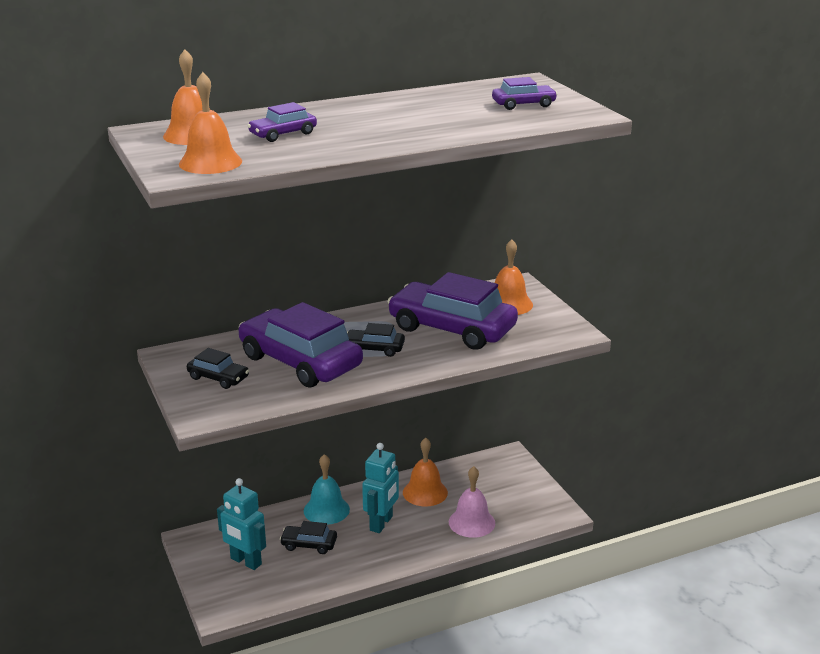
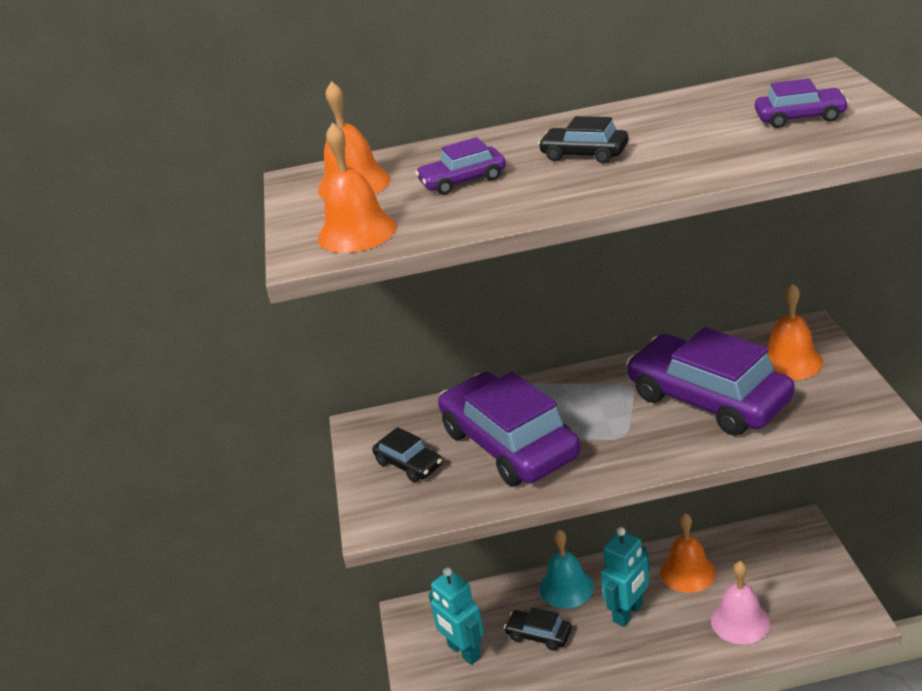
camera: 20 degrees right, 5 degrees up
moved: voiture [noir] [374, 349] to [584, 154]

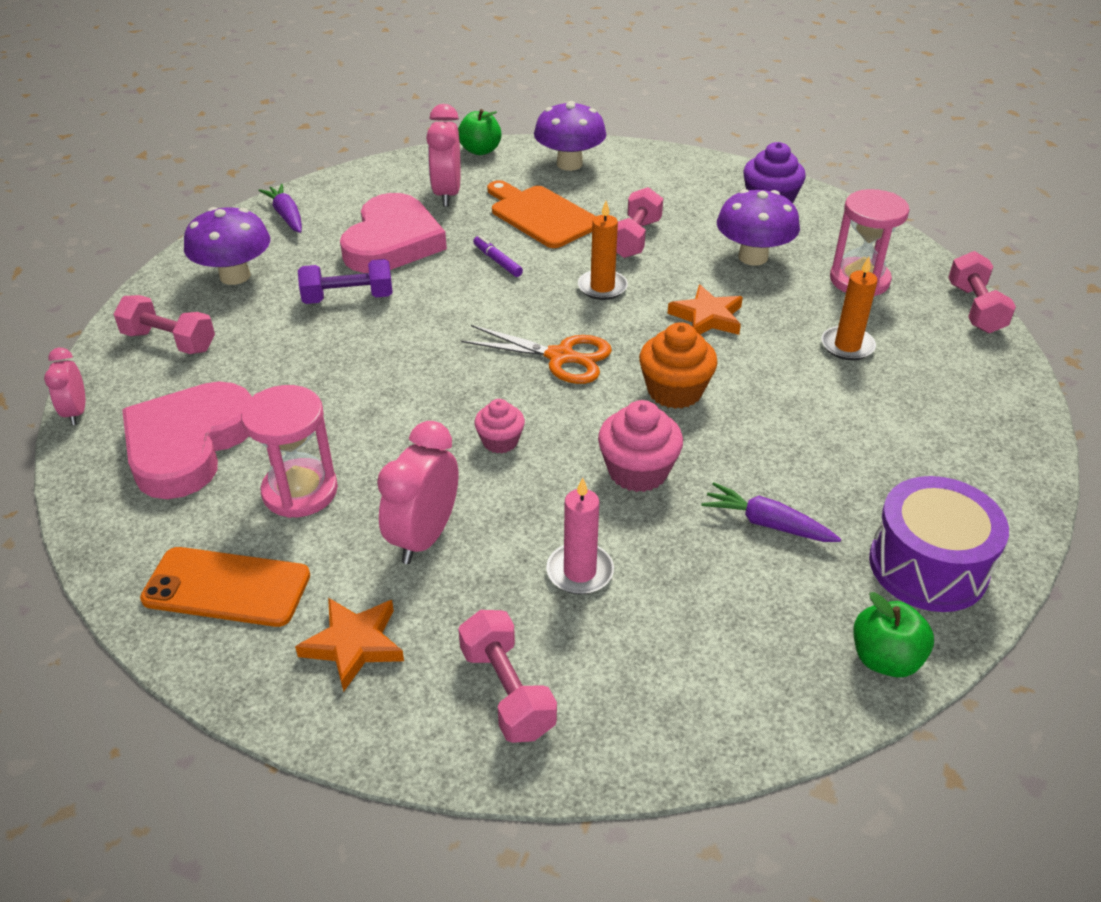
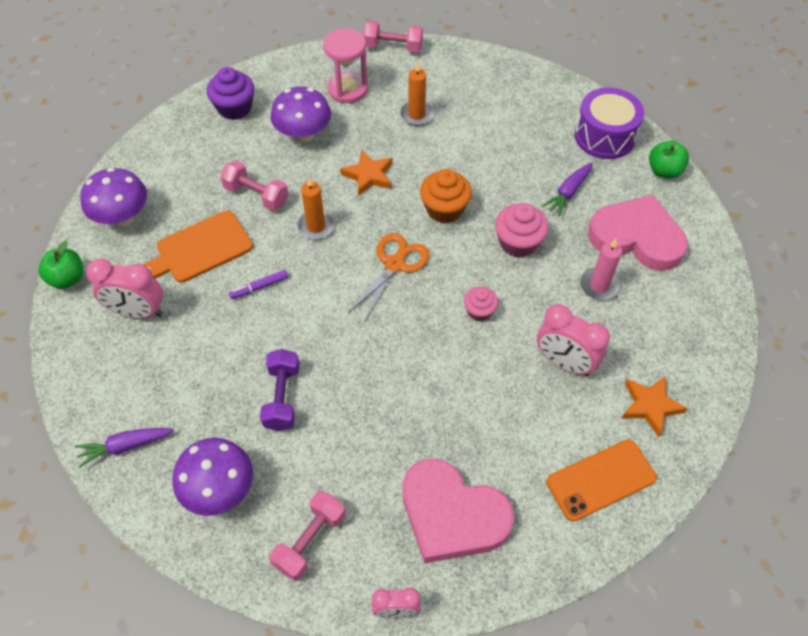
camera: 80 degrees left, 15 degrees up
removed: sablier [rose] [300, 491]; haltère [rose] [507, 691]
moved: cœur [rose] [392, 242] to [637, 237]
turned: téléphone [orange] [227, 587] = [600, 480] 45 degrees clockwise

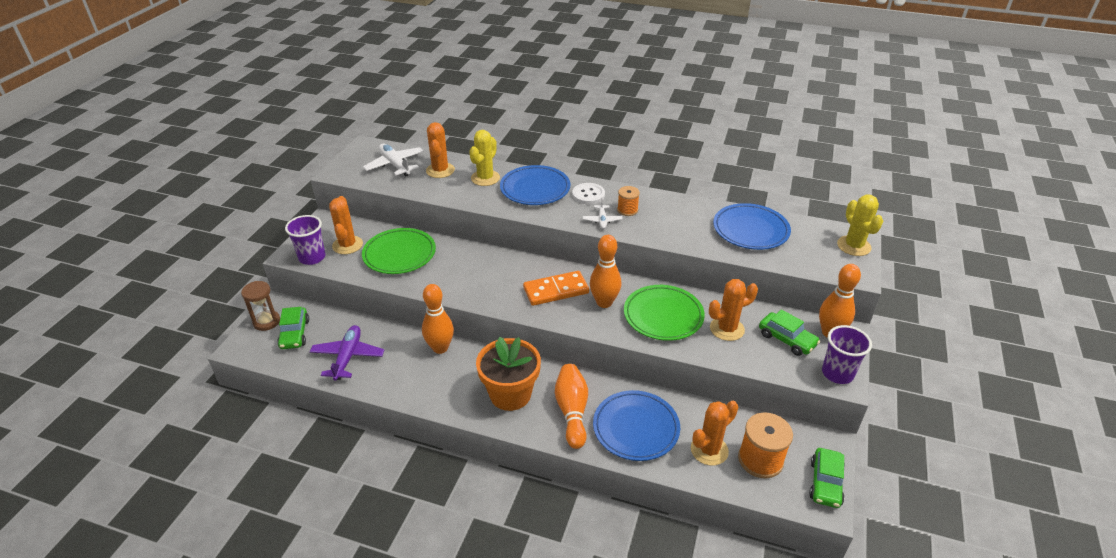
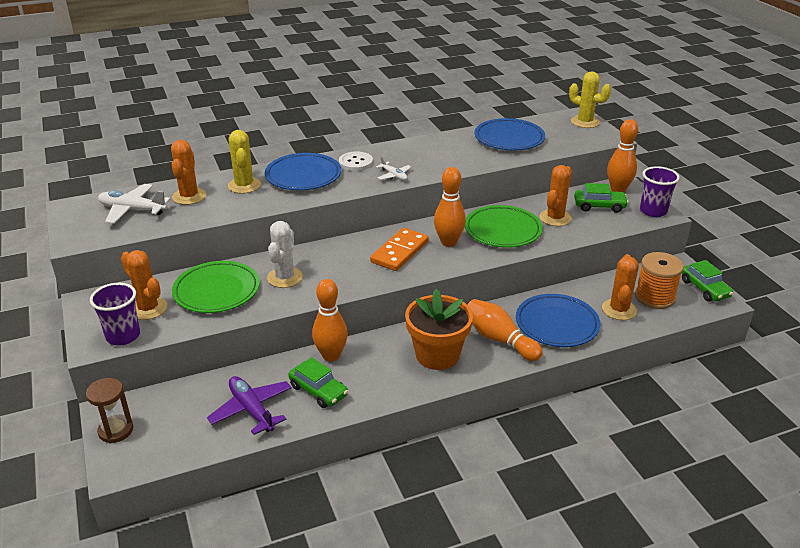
camera: 40 degrees left, 5 degrees down
removed: bobine [orange] [627, 210]
added: cactus [blanc] [285, 277]
moved: voiture [vert] [295, 334] to [318, 390]
turned: cactus [orange] [440, 170] = [189, 196] 45 degrees clockwise

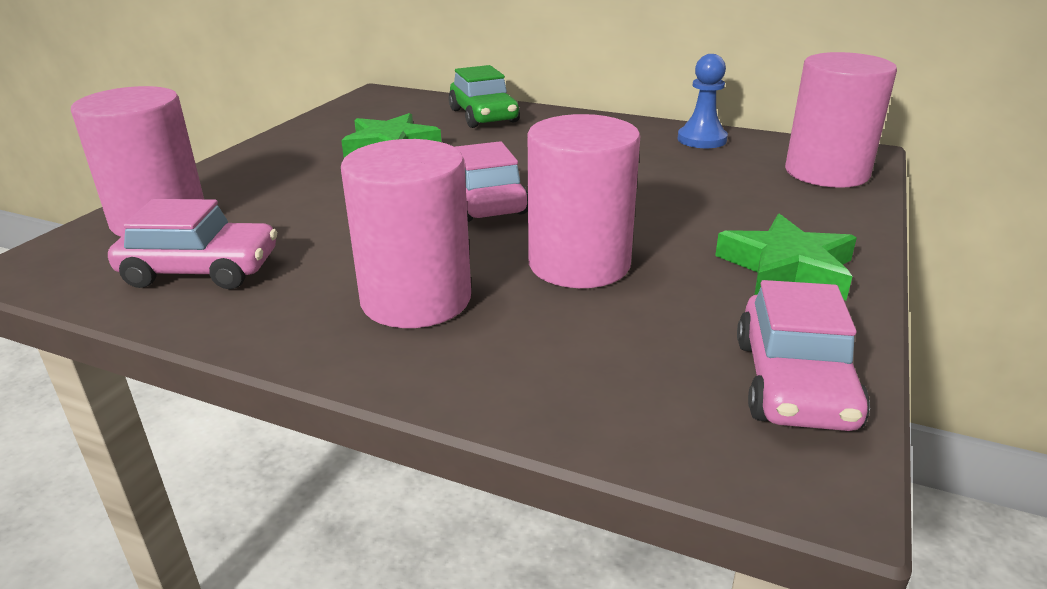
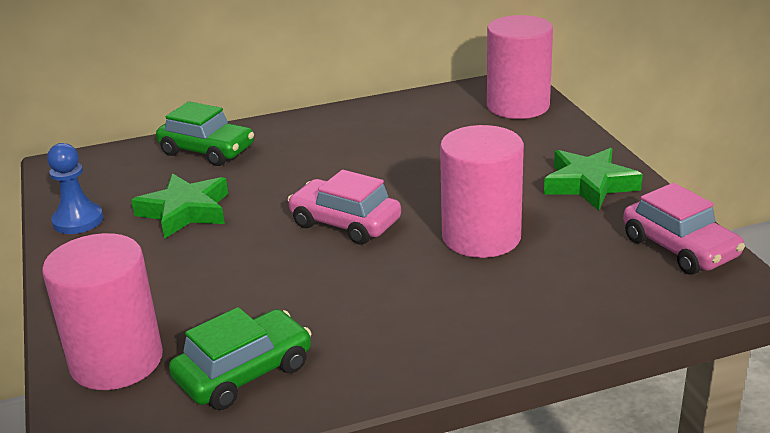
camera: 40 degrees left, 0 degrees up
removed: cylindre [rose] [416, 299]
moved: pion [bleu] [702, 139] to [78, 221]
recoloured: voiture [rose] [201, 270] to voiture [vert] [244, 373]

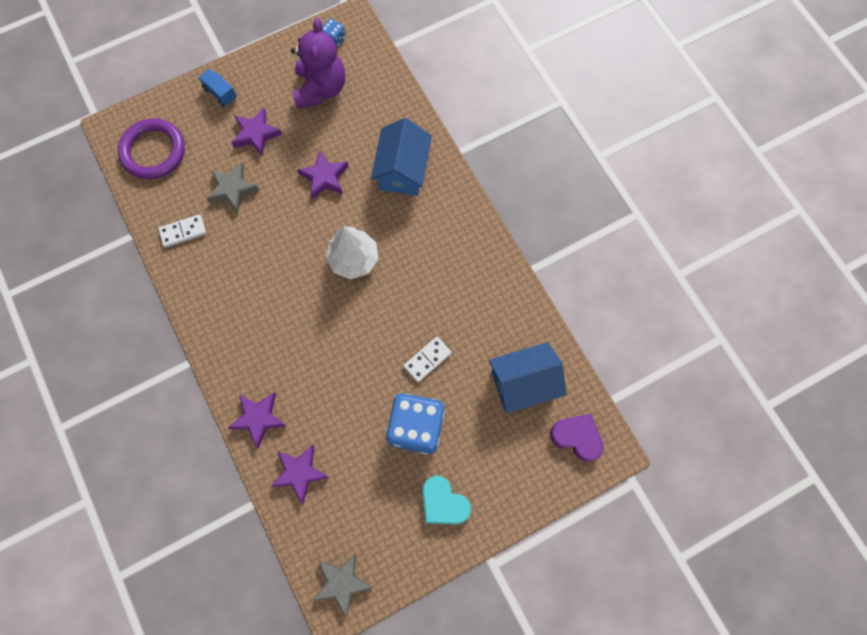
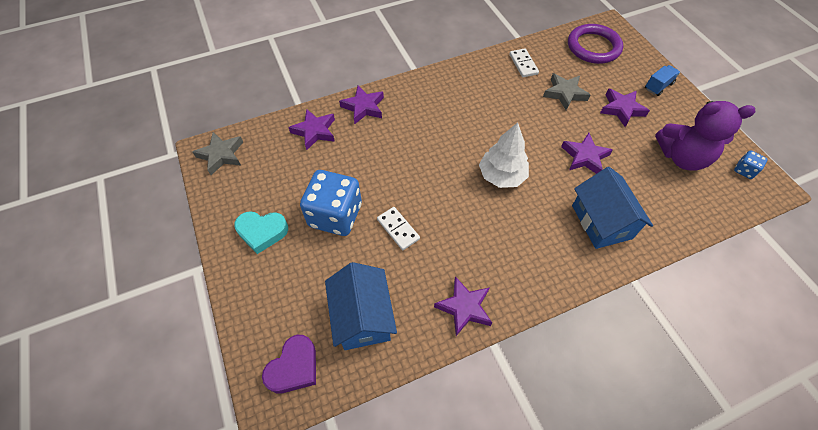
camera: 95 degrees right, 15 degrees down
added: étoile [violet] [464, 307]
turned: cœur [turquoise] [443, 503] = [262, 232] 135 degrees counterclockwise; maison [bleu] [402, 170] = [601, 222] 60 degrees clockwise

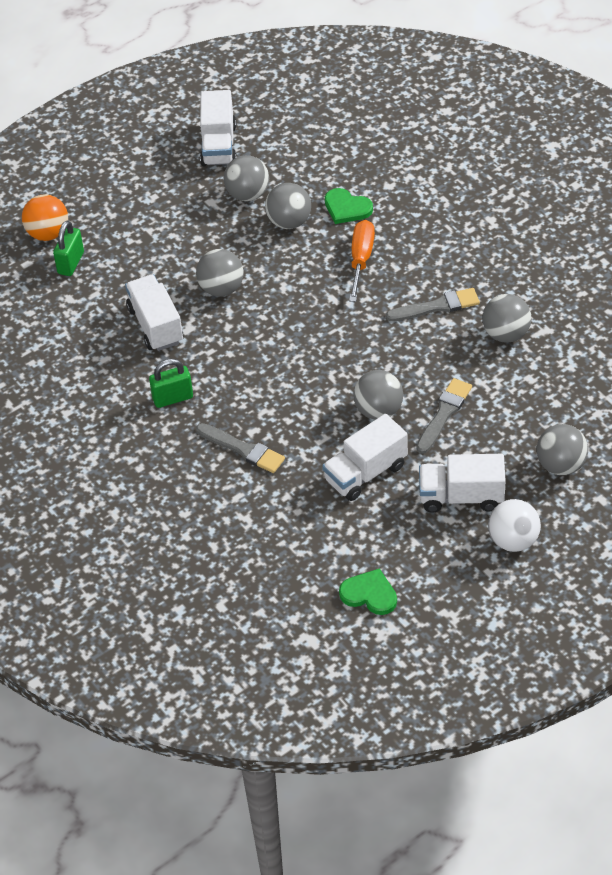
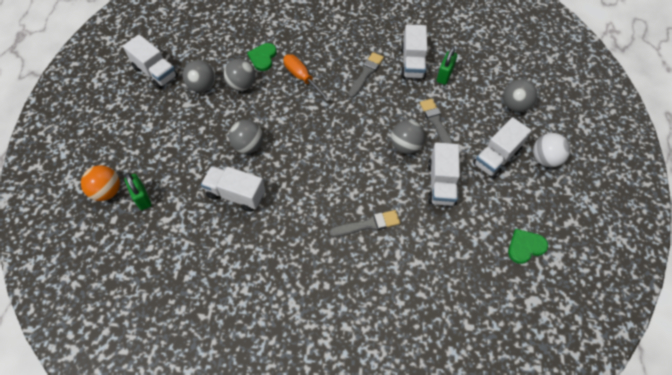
camera: 50 degrees left, 10 degrees up
moved: cadenas [vert] [173, 398] to [444, 75]
replaced: balle [gris] [506, 334] to camion [blanc] [412, 63]
turned: cœur [vert] [347, 208] = [263, 57] 120 degrees clockwise

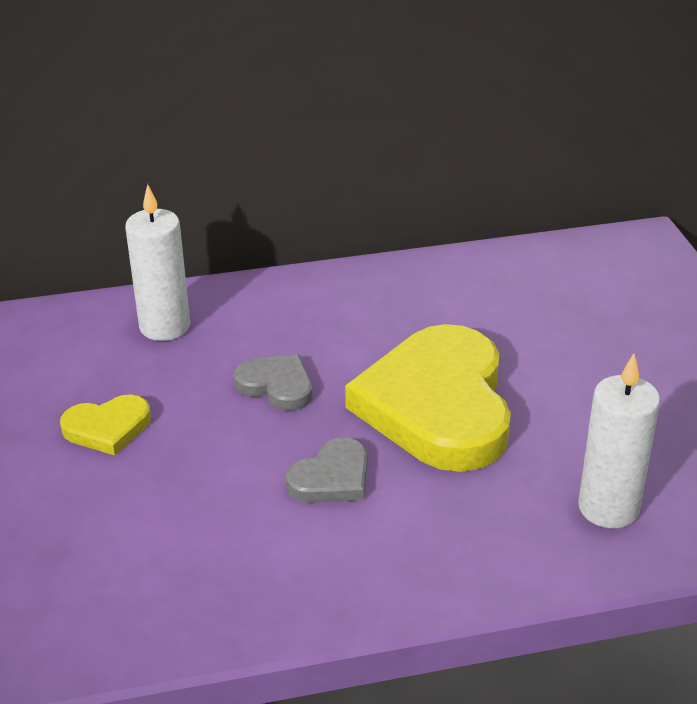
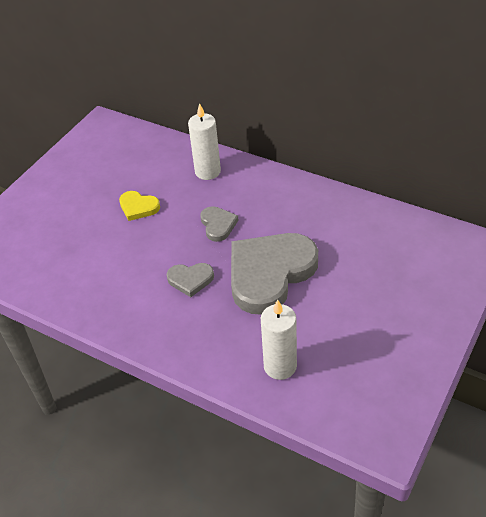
camera: 45 degrees right, 10 degrees up
recoloured: cœur [jaune] [437, 405] to cœur [gris] [269, 274]

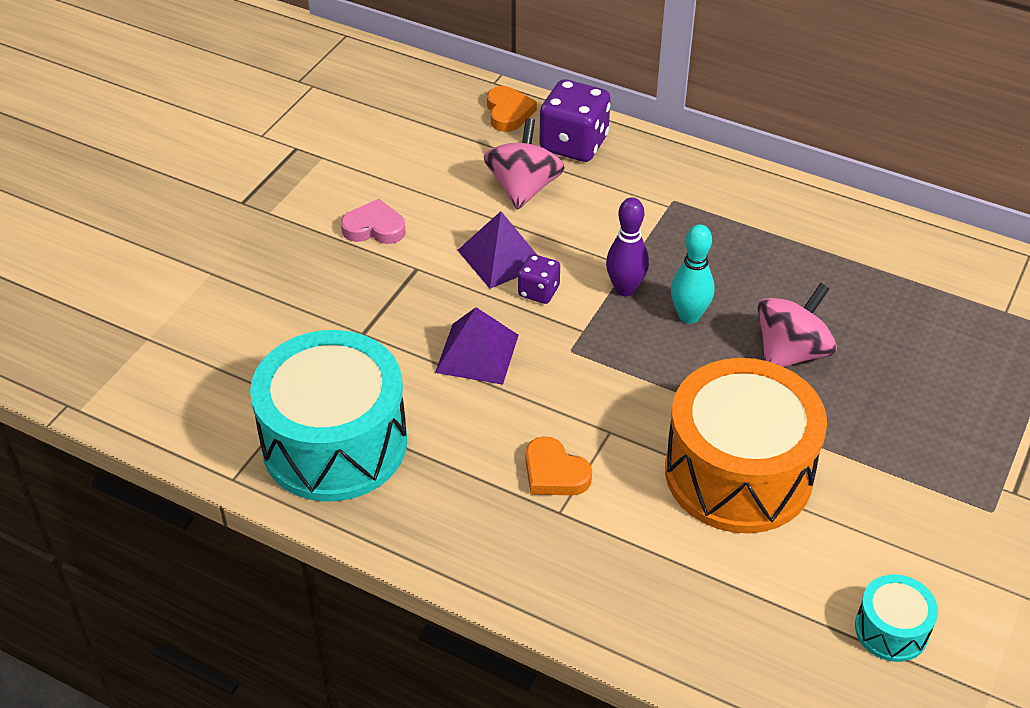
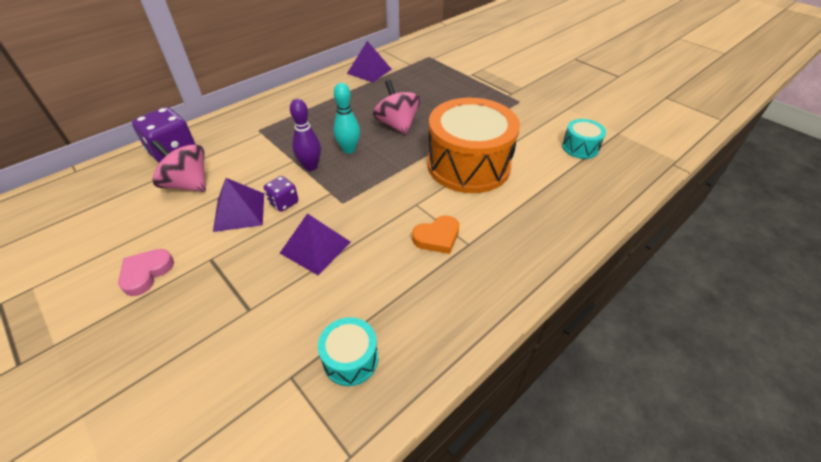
camera: 70 degrees left, 0 degrees up
removed: cœur [orange] [508, 113]
added: pyramide [violet] [369, 71]
resized: tambour [turquoise] [334, 443] = [350, 359] x0.45

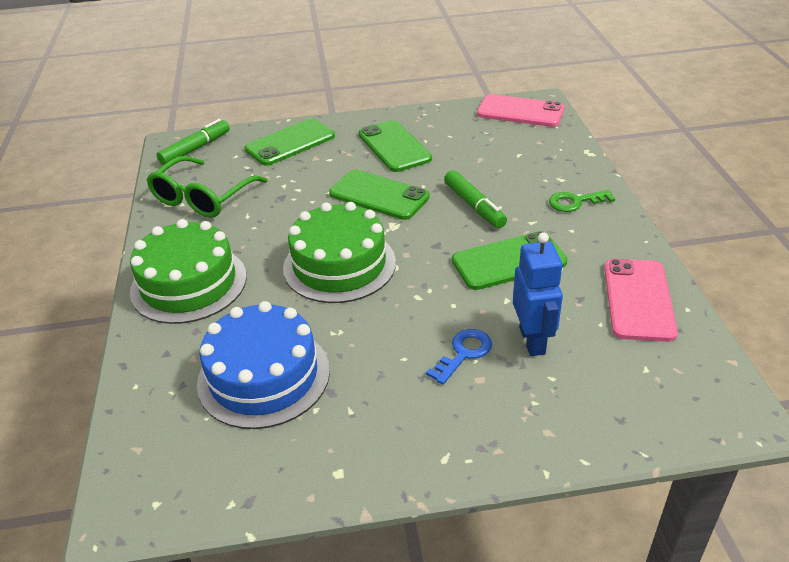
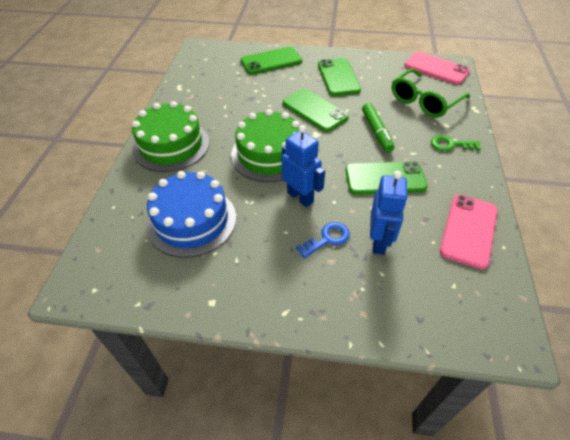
camera: 15 degrees right, 10 degrees up
removed: feutre [vert] [195, 149]
added: robot [bleu] [300, 197]
moved: lunettes [vert] [203, 198] to [424, 101]

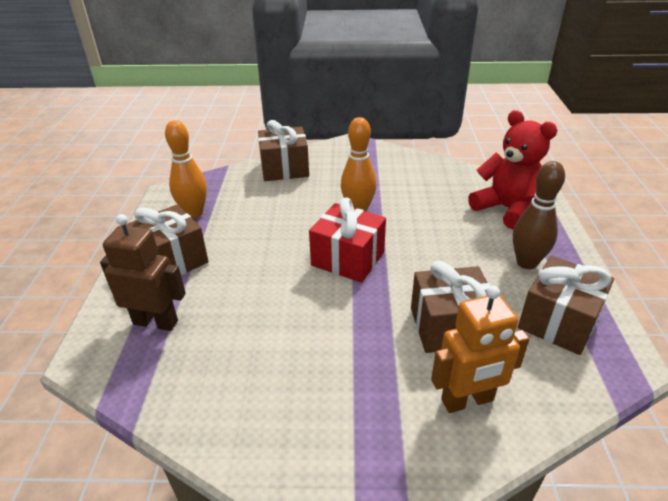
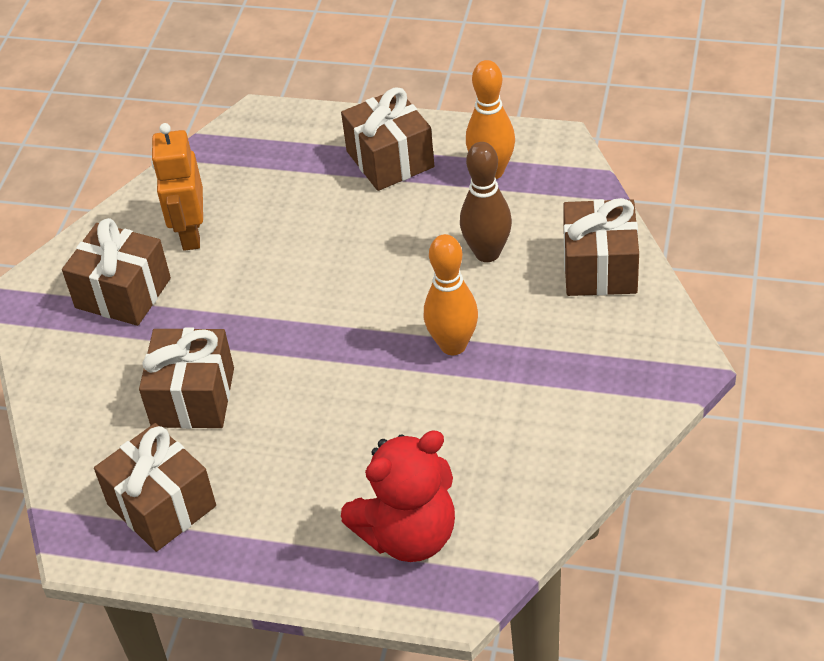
camera: 105 degrees right, 10 degrees up
removed: robot [marron] [156, 322]; cadeau [rouge] [347, 259]
added: cadeau [marron] [123, 293]
moved: robot [orange] [467, 400] to [190, 233]; quille [marron] [526, 263] to [487, 253]

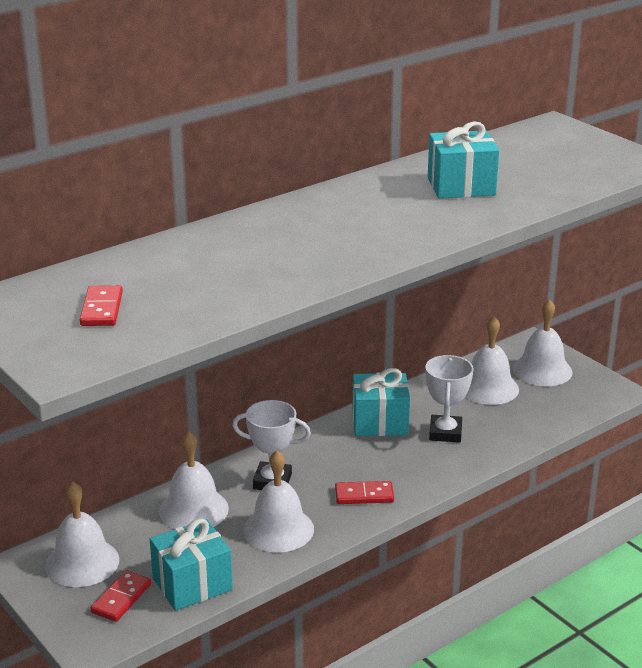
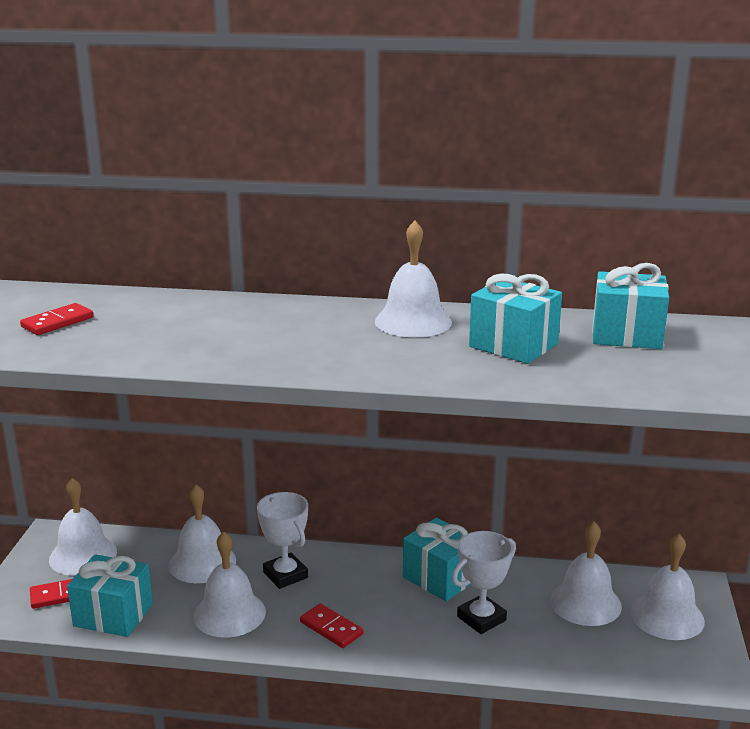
camera: 45 degrees right, 5 degrees down
added: cloche [blanc] [413, 321]; cadeau [turquoise] [626, 335]

